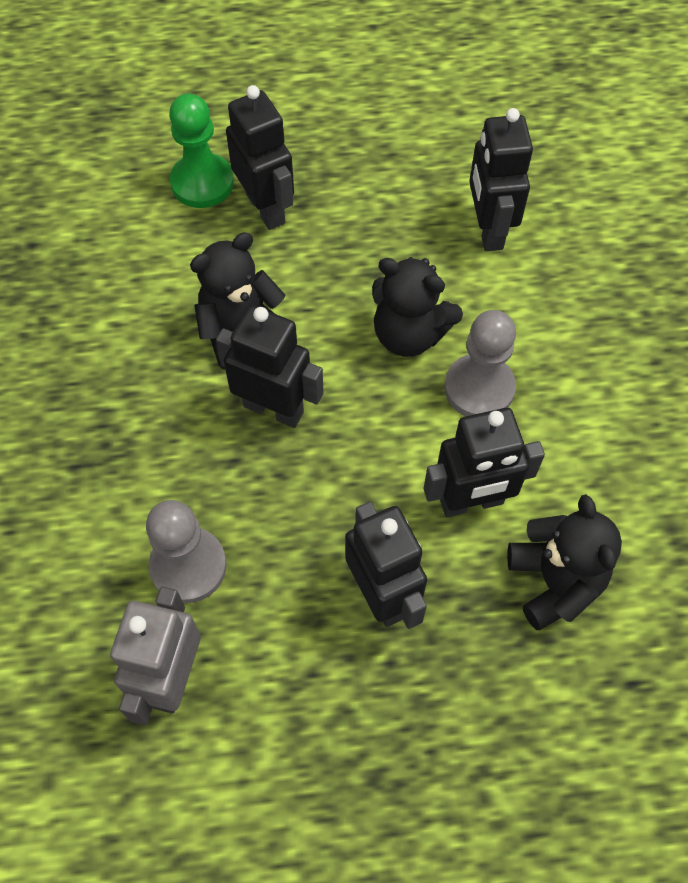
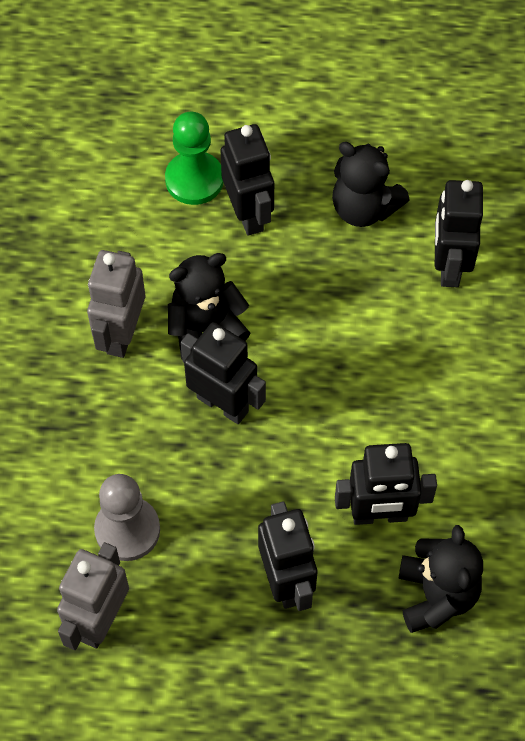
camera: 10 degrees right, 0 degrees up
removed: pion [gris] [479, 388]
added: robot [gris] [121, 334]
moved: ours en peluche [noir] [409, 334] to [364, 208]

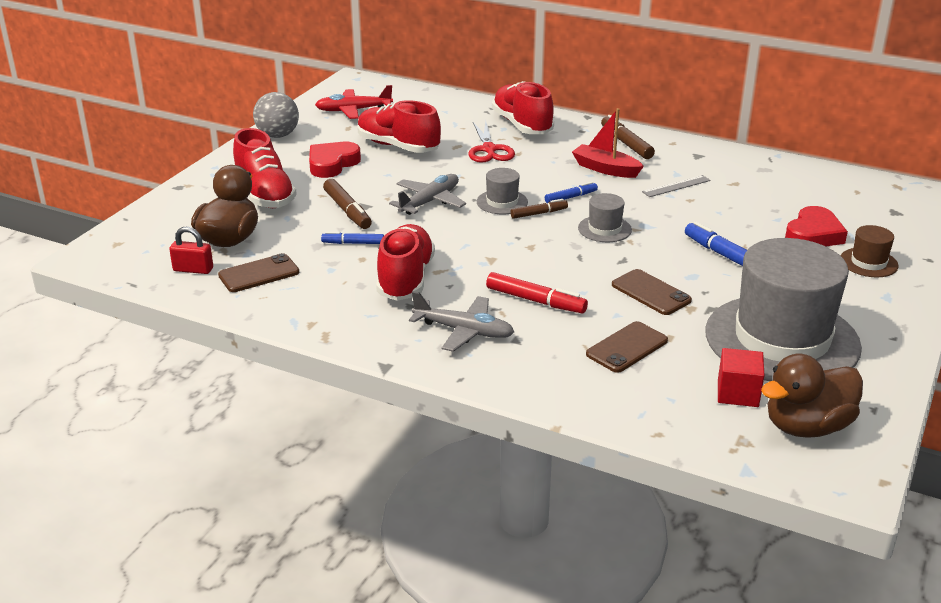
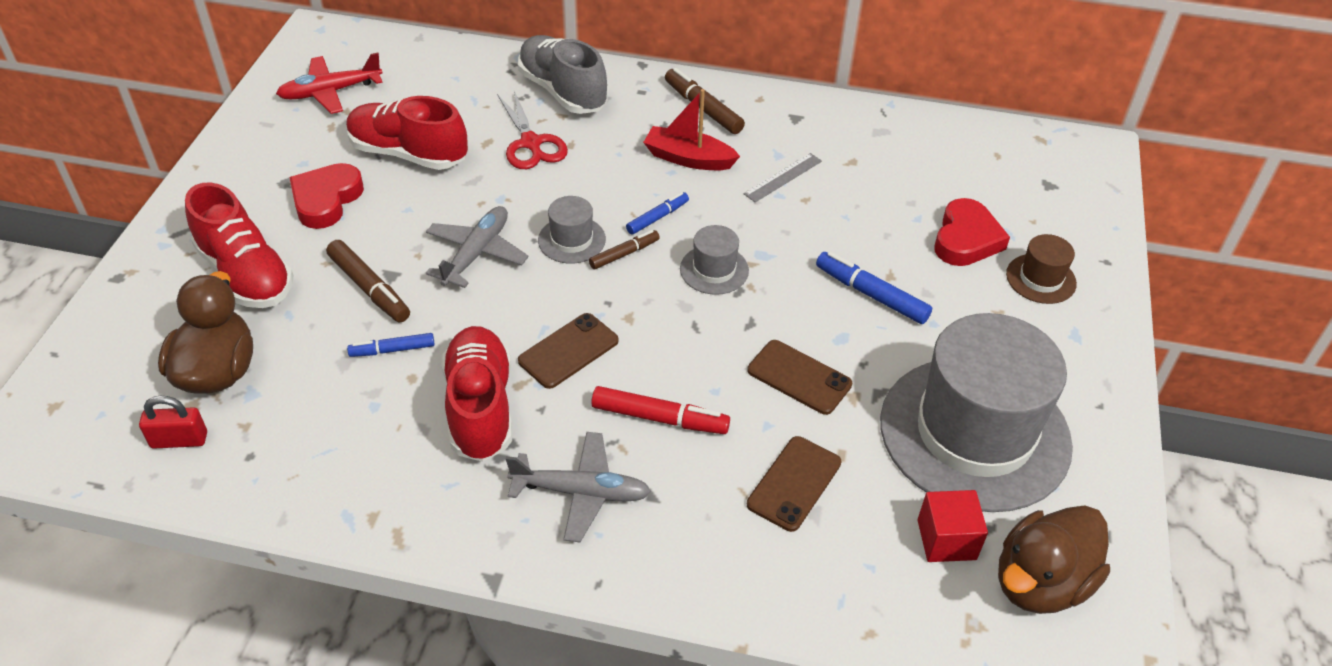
camera: 15 degrees left, 15 degrees up
removed: balle [gris] [278, 135]
moved: téléphone [marron] [259, 274] to [568, 351]
recoloured: chaussure [rouge] [522, 125] to chaussure [gris] [563, 91]

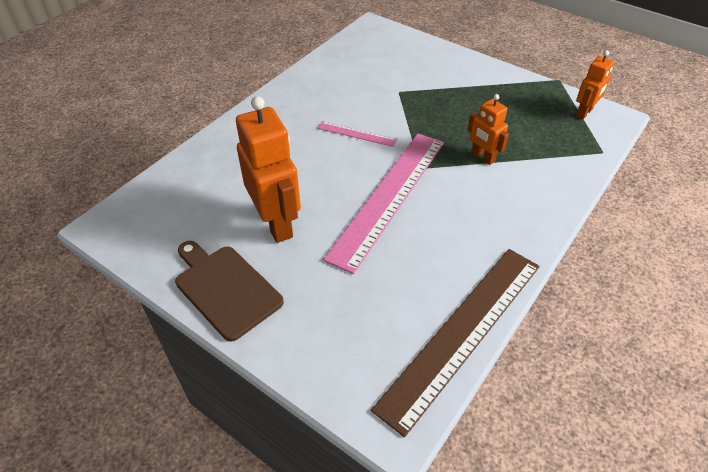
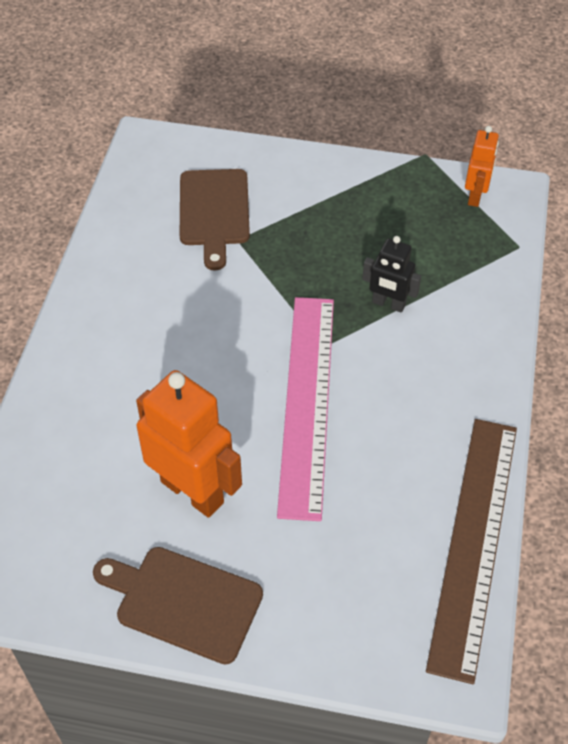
camera: 25 degrees left, 5 degrees up
removed: règle [rose] [357, 133]
added: planche à découper [marron] [214, 212]
recoloured: robot [orange] [482, 157] to robot [noir] [388, 304]

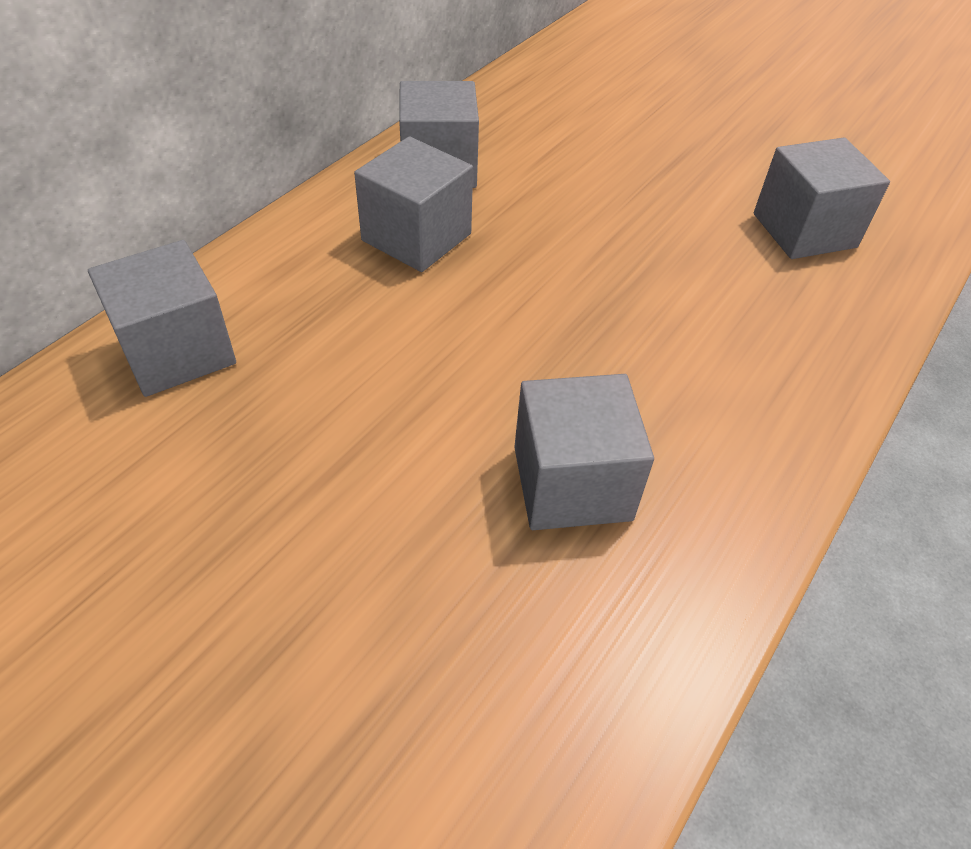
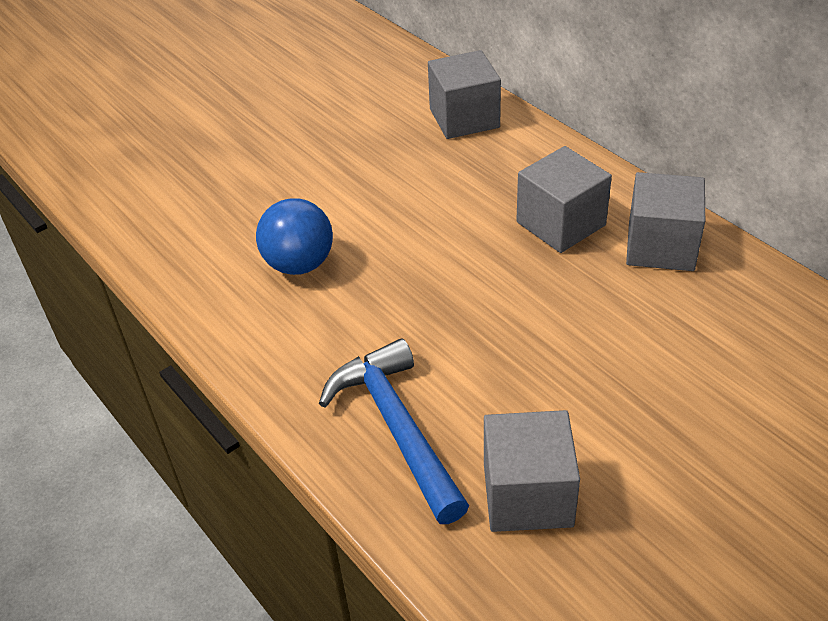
camera: 110 degrees right, 5 degrees down
added: marteau [bleu] [397, 428]
replaced: cube [gris] [572, 483] to balle [bleu] [299, 264]

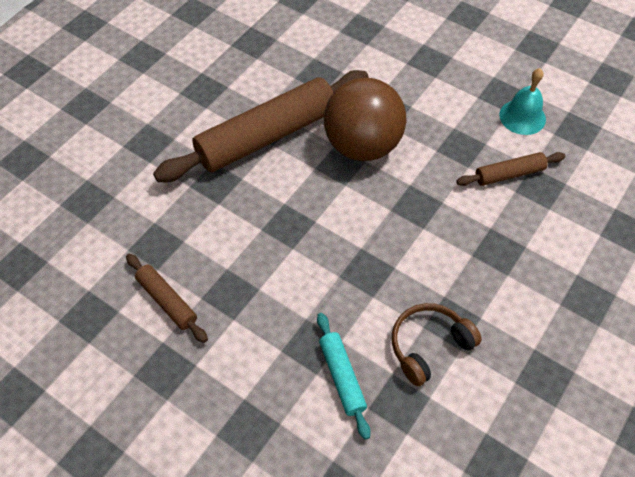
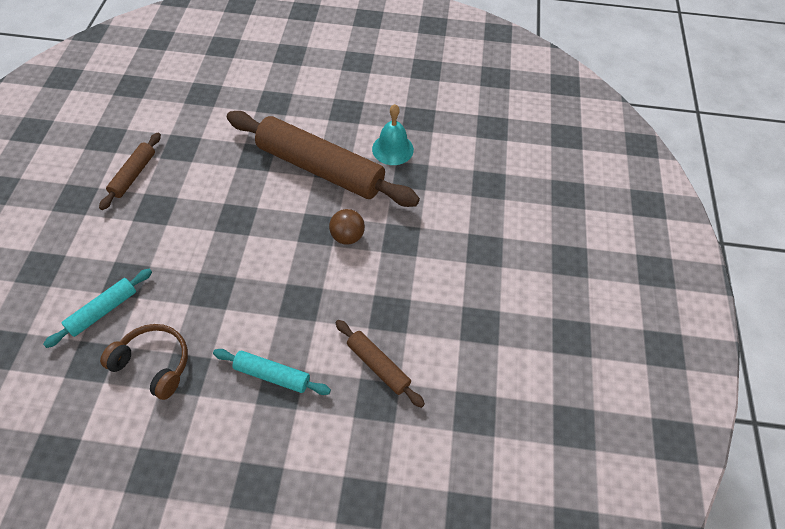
camera: 60 degrees right, 0 degrees up
added: rouleau à pâtisserie [turquoise] [272, 375]
moved: cloche [turquoise] [522, 117] to [392, 149]
resized: balle [marron] [362, 146] = [347, 236] x0.45

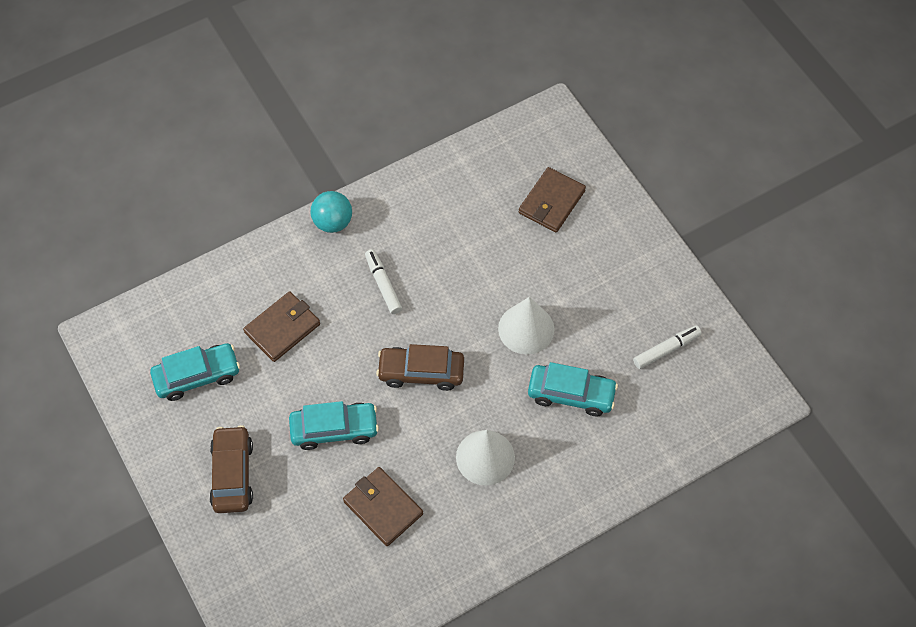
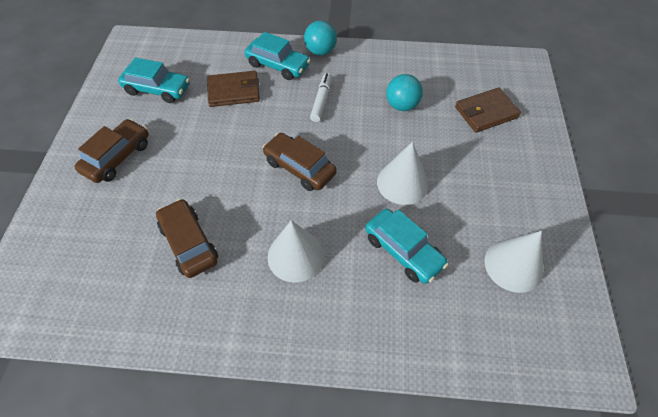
camera: 35 degrees right, 5 degrees down
added: balle [turquoise] [401, 105]
moved: voiture [turquoise] [334, 429] to [278, 65]
replaced: portefeuille [marron] [383, 507] to voiture [marron] [189, 243]; feutre [blanc] [666, 350] to cône [blanc] [513, 265]

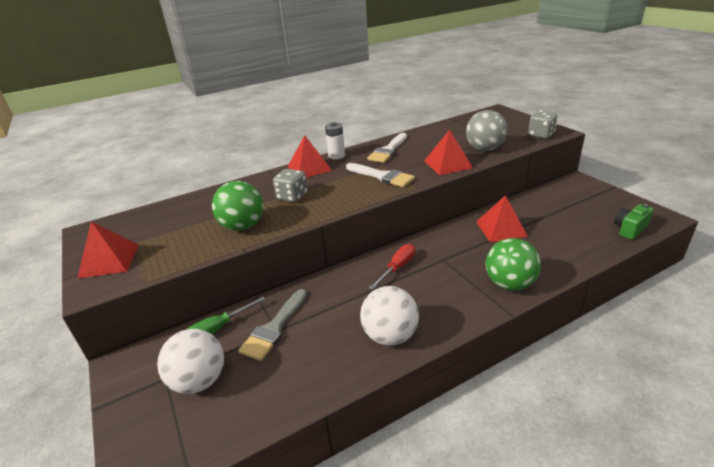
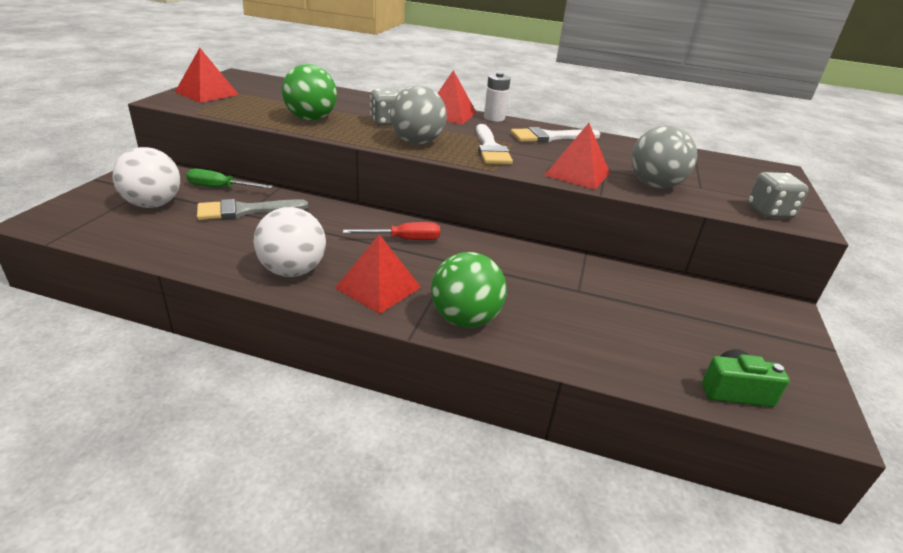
camera: 40 degrees right, 0 degrees up
added: balle [gris] [417, 142]
moved: pyramide [rouge] [501, 229] to [378, 287]

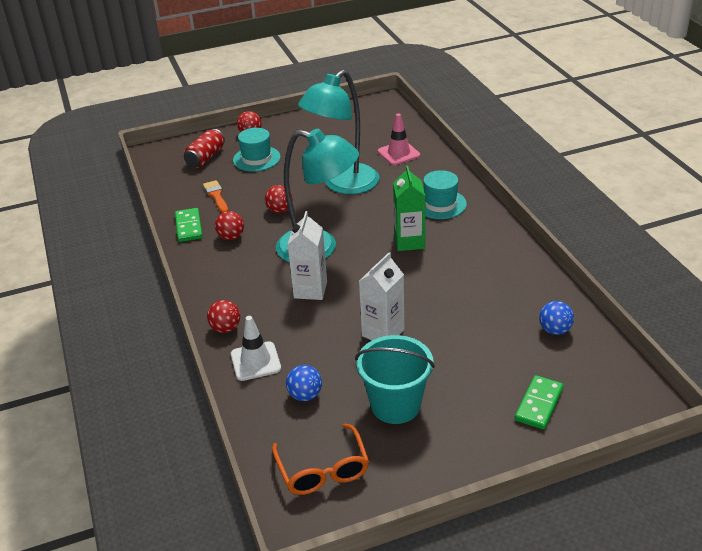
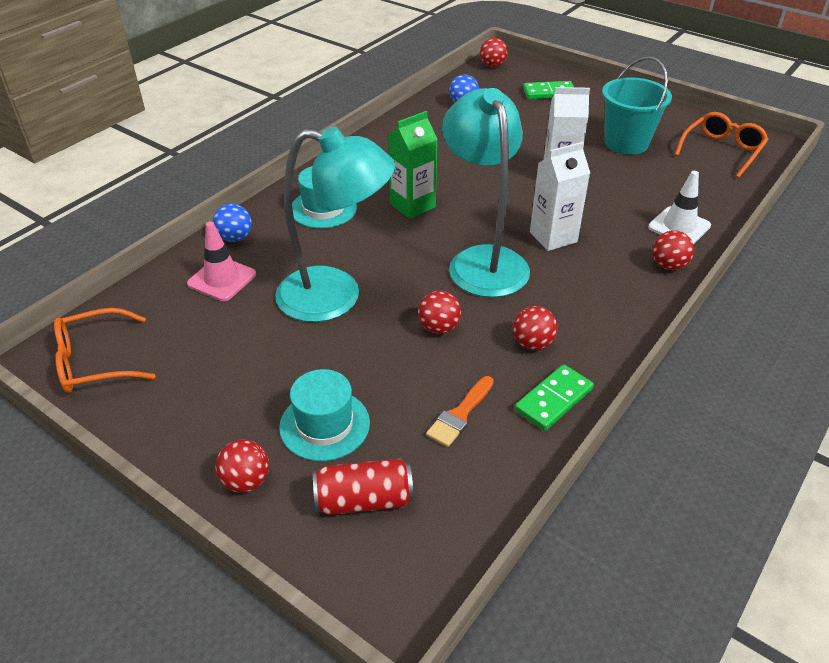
camera: 125 degrees left, 5 degrees up
added: lunettes [orange] [95, 362]; balle [rouge] [492, 65]
moved: balle [bleu] [305, 395] to [235, 238]

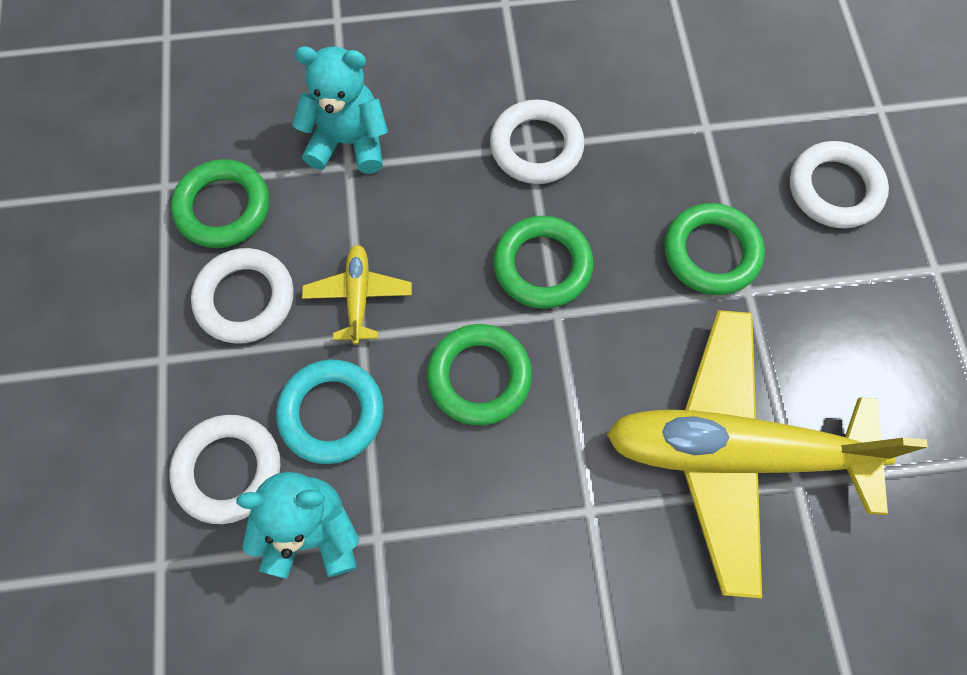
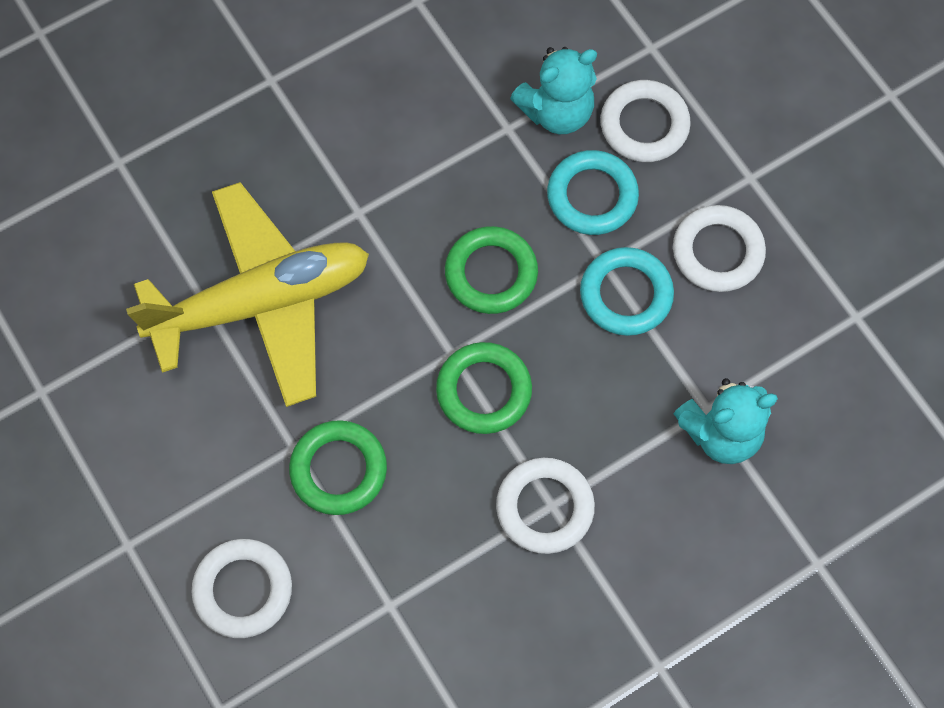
camera: 155 degrees right, 0 degrees up
removed: anneau [vert] [223, 208]
replaced: avion [jaune] [358, 296] to anneau [turquoise] [626, 294]

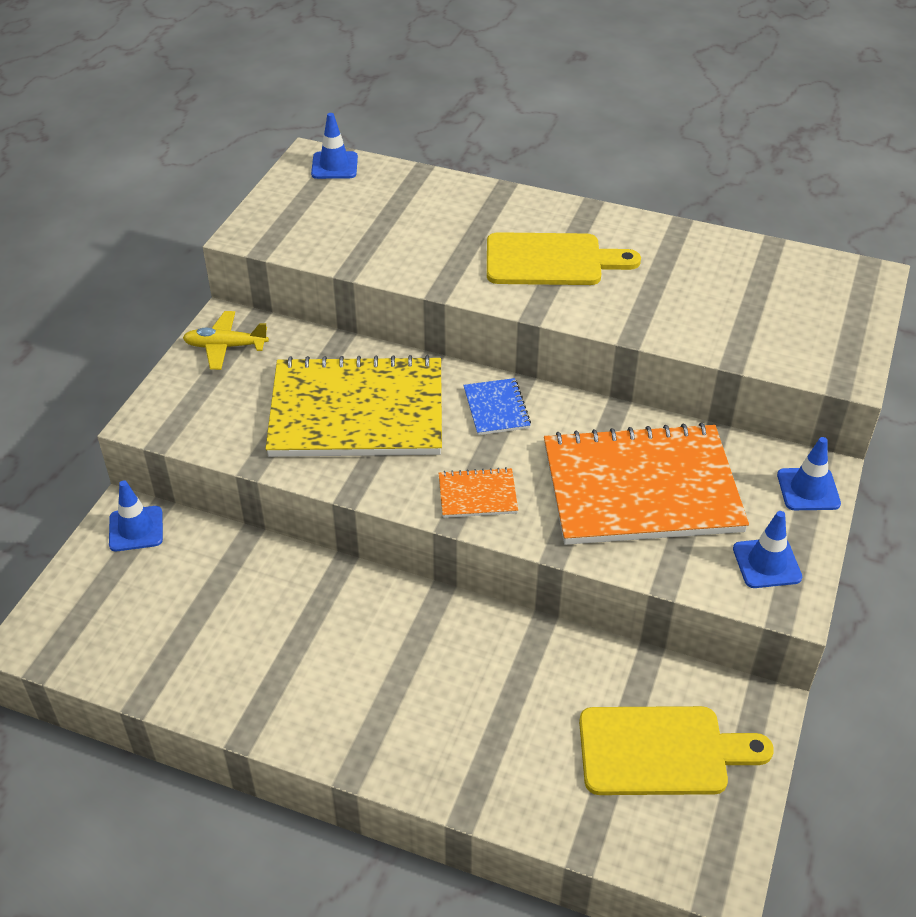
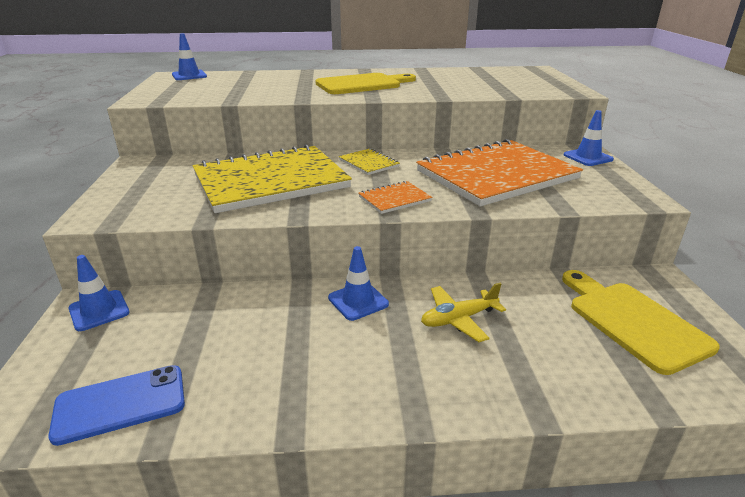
camera: 25 degrees left, 15 degrees down
added: téléphone [bleu] [120, 404]
moved: cône de chantier [bleu] [766, 563] to [358, 301]; avion [jaune] [225, 346] to [458, 319]
recoloured: carnet [bleu] [496, 408] to carnet [jaune] [368, 163]
turned: planche à découper [jaune] [661, 751] = [632, 321] 90 degrees counterclockwise

